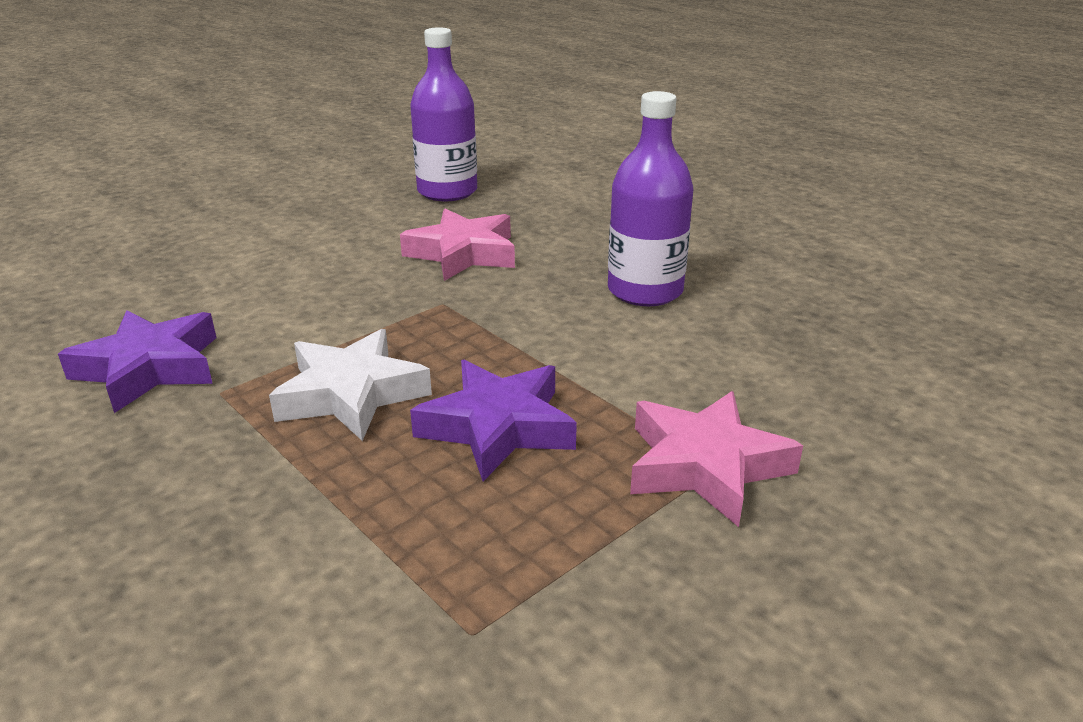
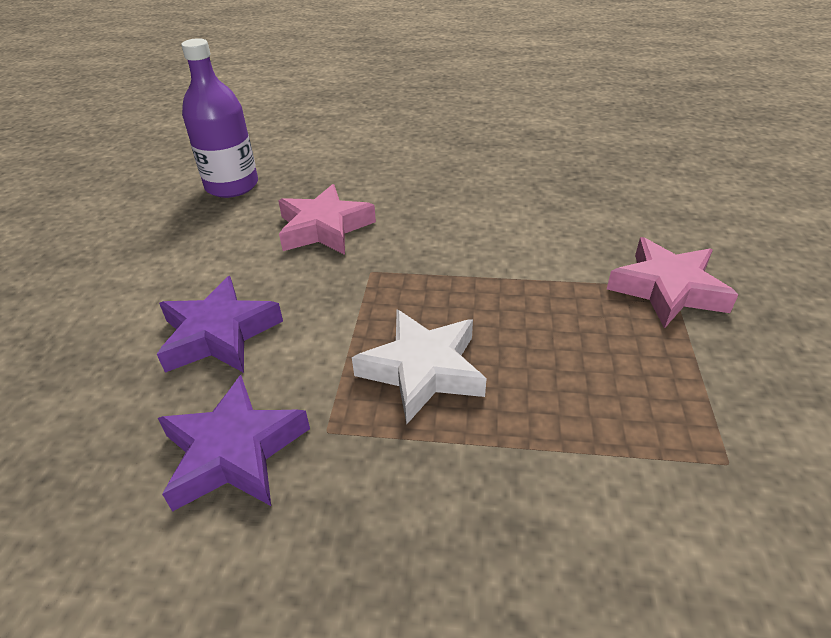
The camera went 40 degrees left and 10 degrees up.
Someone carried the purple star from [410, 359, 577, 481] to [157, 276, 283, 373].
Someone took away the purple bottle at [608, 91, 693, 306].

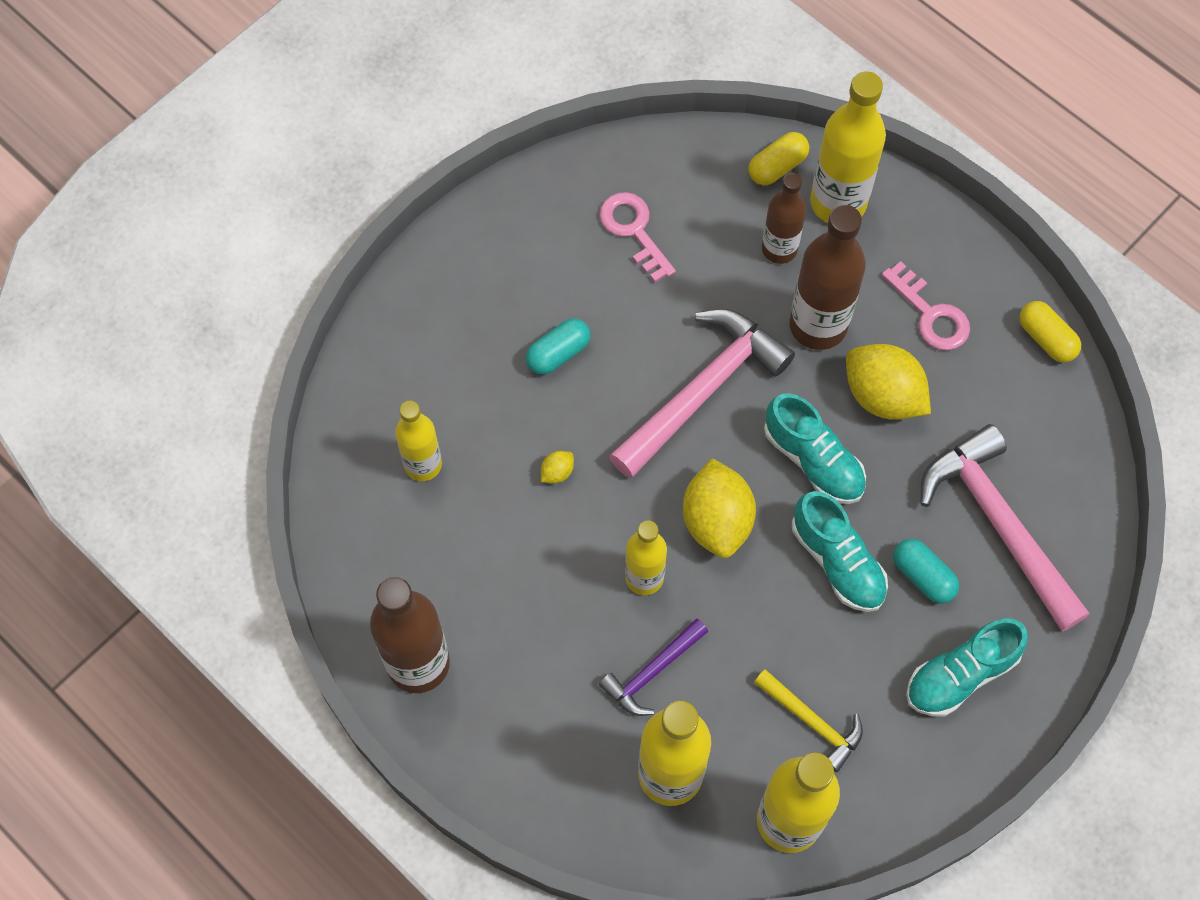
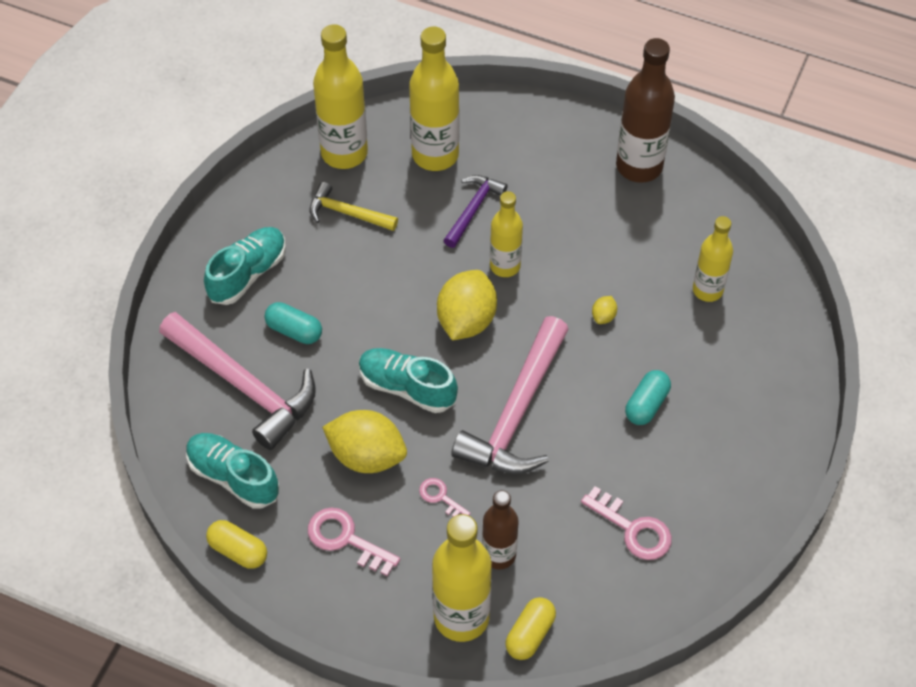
The camera went 160 degrees right and 10 degrees down.
Someone rotated the yellow lemon at [683, 458, 756, 558] by 45 degrees clockwise.
Someone swapped the brown bottle at [789, 205, 866, 350] for the pink key at [419, 478, 471, 517].
Someone carried the turquoise shoe from [792, 491, 888, 612] to [186, 433, 280, 509].

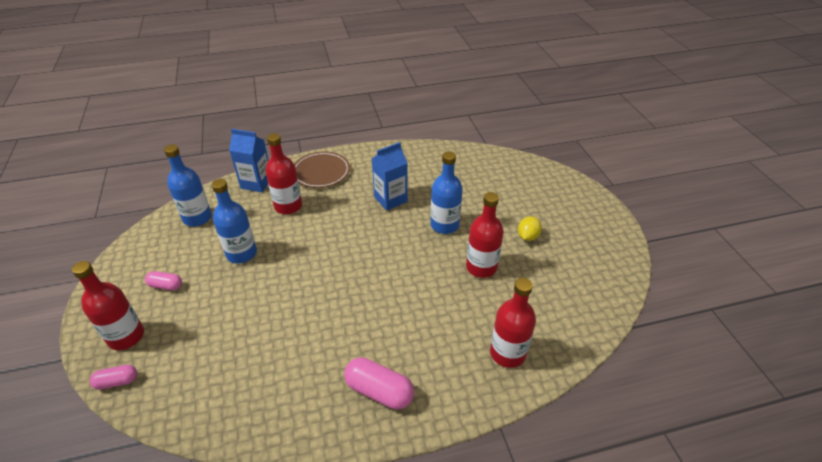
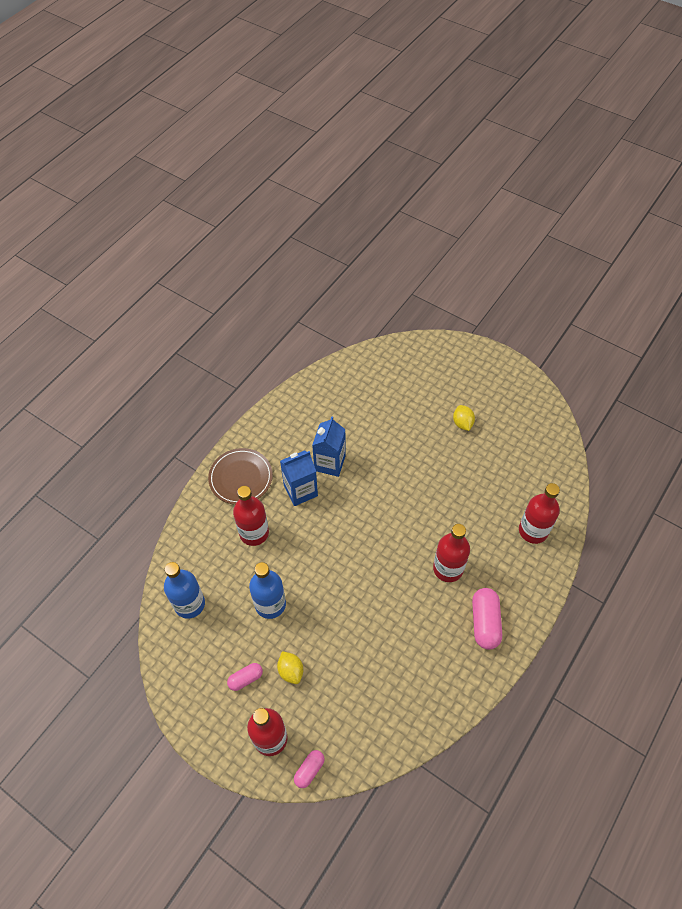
The camera went 40 degrees left and 15 degrees up.
Someone carried the blue carton from [229, 129, 269, 192] to [280, 450, 318, 506].
Someone rotated the pink capsule at [344, 357, 414, 409] by 75 degrees counterclockwise.
Someone took away the blue bottle at [431, 151, 463, 234].
Someone carried the red bottle from [466, 192, 504, 278] to [433, 524, 470, 582].
Someone put down the yellow lemon at [277, 651, 303, 684].

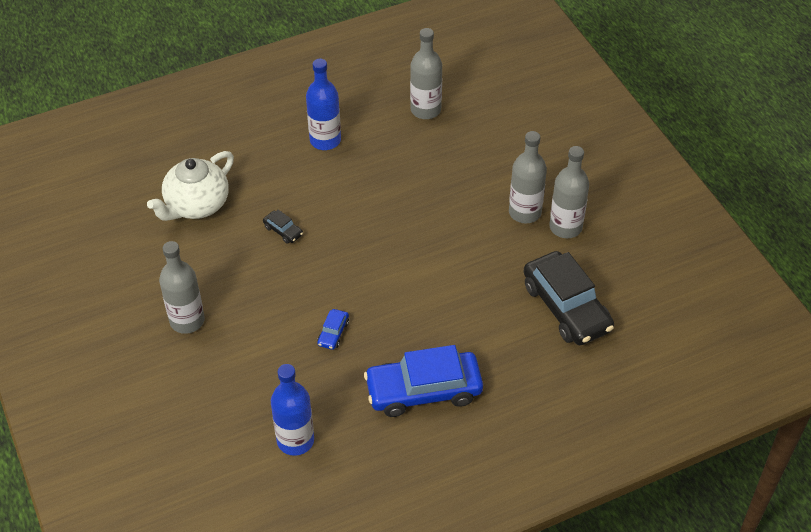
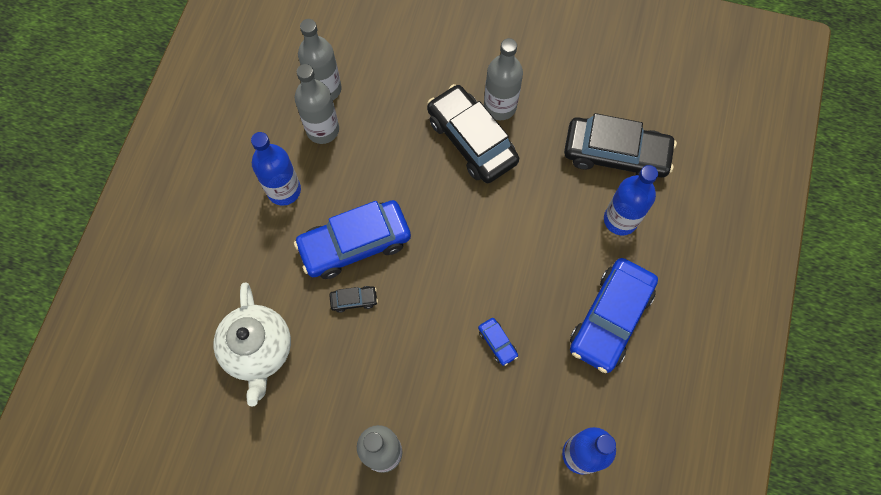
The camera went 50 degrees left and 20 degrees up.
Someone carried the grey bottle from [549, 146, 589, 238] to [295, 64, 339, 144].
Someone put down the blue car at [294, 200, 411, 279].
Someone put down the black car at [427, 84, 519, 183].
Someone put down the blue bottle at [604, 165, 658, 236].

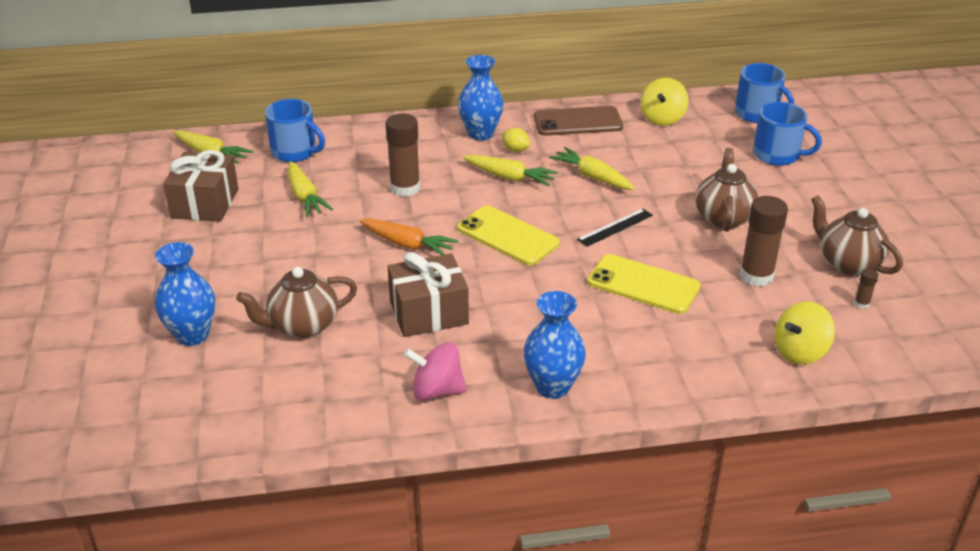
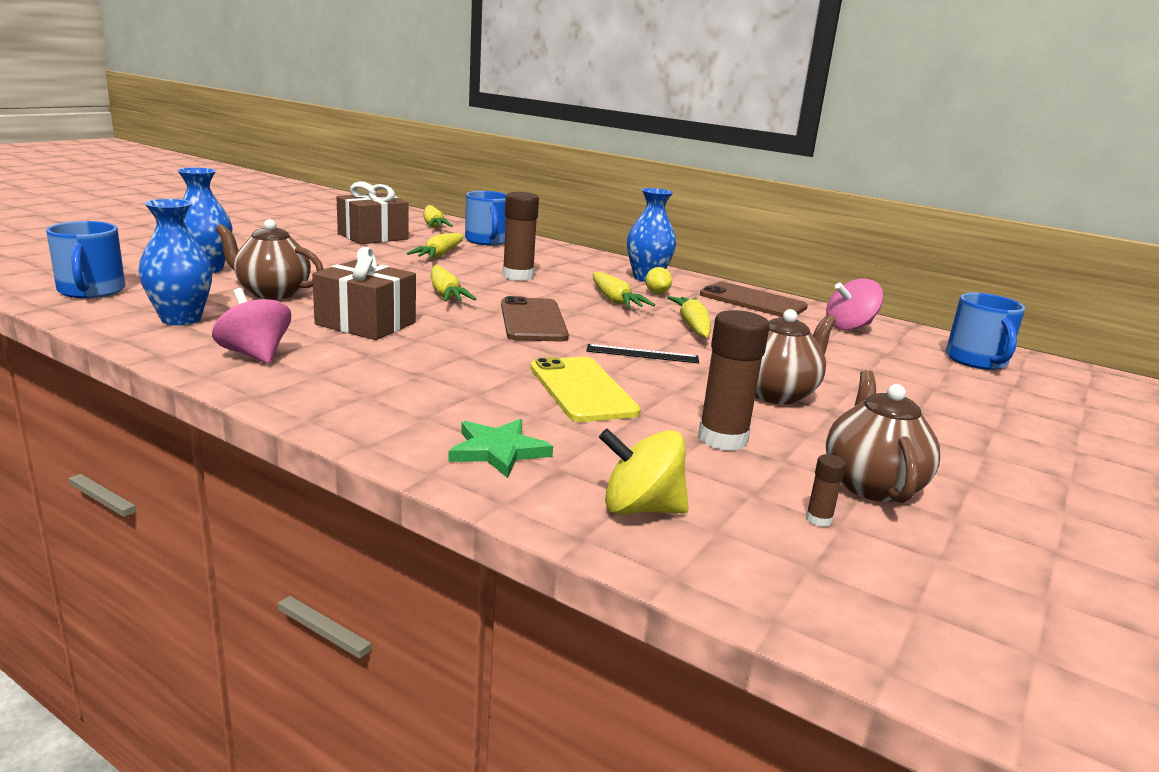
The camera went 40 degrees right and 15 degrees down.
Someone repainted the orange carrot at [359, 218, 459, 255], which became the yellow carrot at [431, 265, 476, 302].
Someone repainted the yellow phone at [457, 205, 560, 265], which became the brown phone at [501, 296, 569, 341].
Someone carried the blue vase from [523, 291, 586, 399] to [138, 199, 212, 325].
Someone repainted the yellow spinning top at [640, 78, 689, 126], which became the pink spinning top at [826, 279, 883, 330].
Someone carried the blue mug from [753, 102, 822, 166] to [46, 221, 125, 298].
Someone put down the green star at [448, 419, 553, 478].

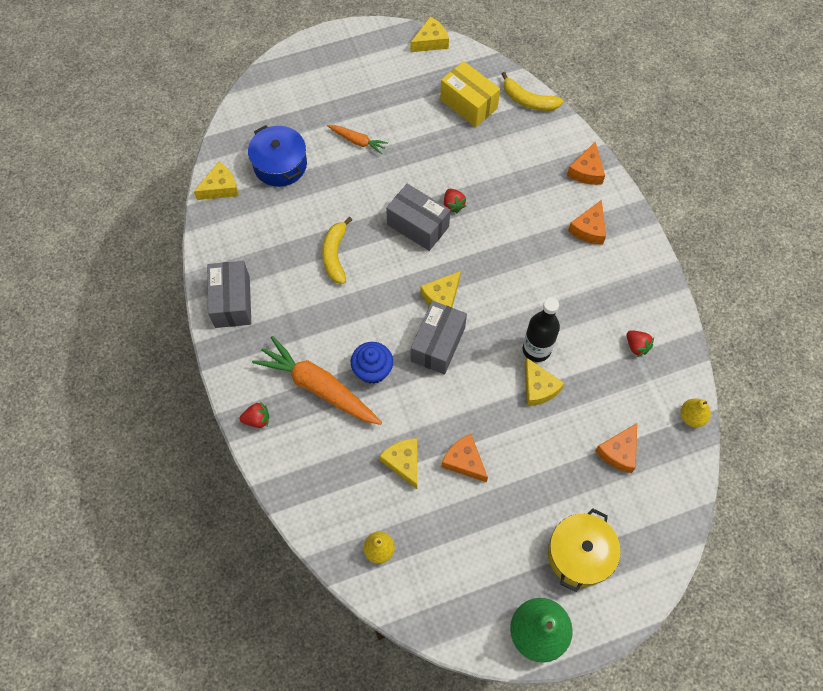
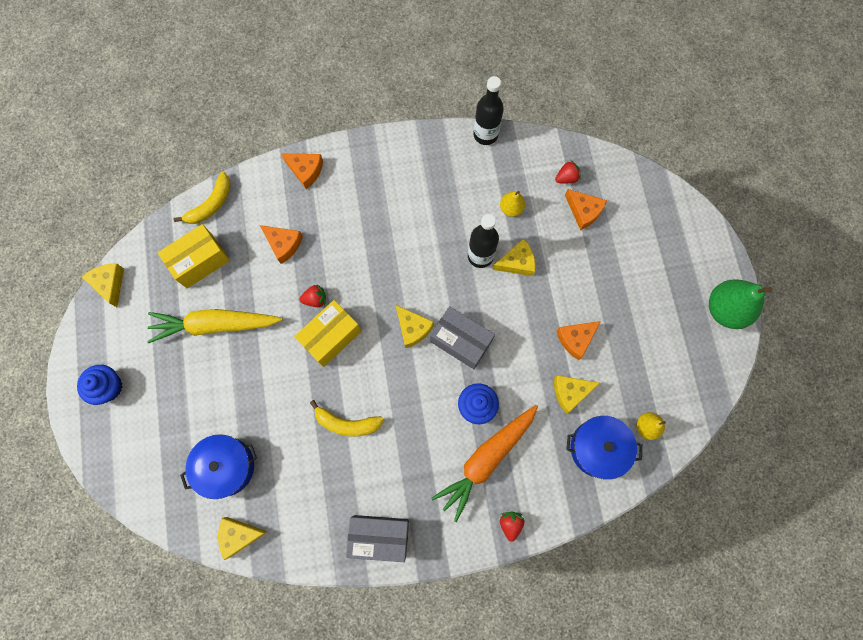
The camera went 80 degrees left and 10 degrees up.
Someone rotated the yellow cheese at [194, 162, 239, 200] by 75 degrees counterclockwise.
Someone took away the orange carrot at [327, 125, 388, 154].
Someone repainted the grey box at [386, 184, 450, 251], which became the yellow box at [294, 300, 362, 367].
Someone took away the yellow pot at [548, 508, 621, 592].
Someone carried the orange cheese from [568, 200, 606, 245] to [260, 225, 303, 264].
Someone carried the red strawberry from [627, 330, 654, 357] to [555, 160, 581, 183].
Someone carried the yellow pear from [680, 399, 711, 427] to [500, 191, 525, 217].
Someone put down the blue cupcake at [77, 365, 122, 405].
Someone put down the yellow carrot at [147, 309, 283, 343].
Someone put down the black bottle at [474, 76, 504, 145].
Someone put down the blue pot at [566, 416, 643, 480].

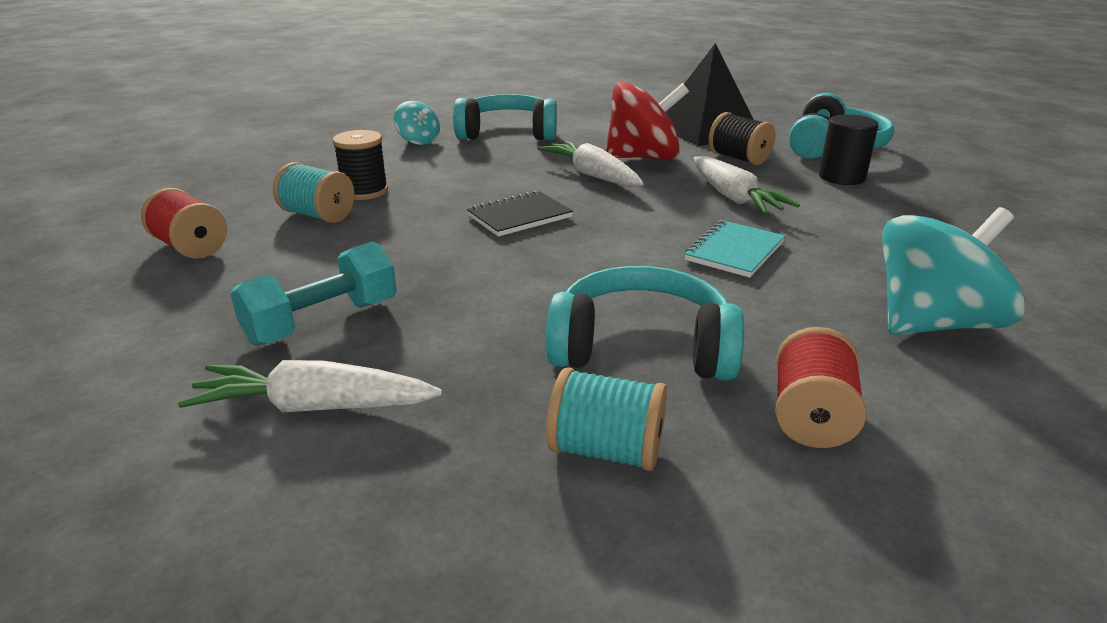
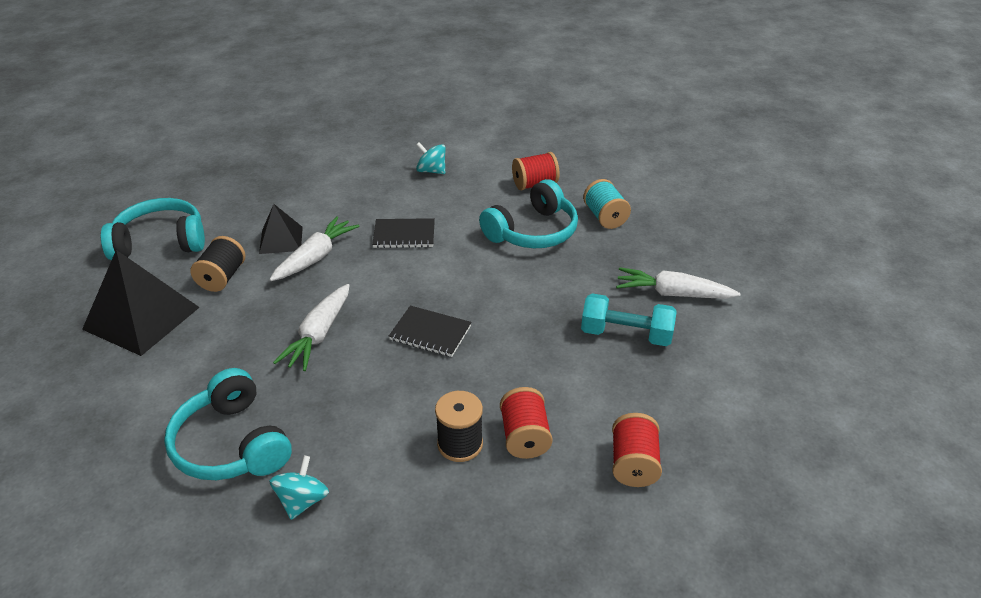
The camera went 125 degrees left and 10 degrees up.
Someone rotated the white carrot at [178, 360, 442, 412] by 135 degrees clockwise.
Someone repainted the turquoise spool at [273, 162, 355, 223], which became the red spool at [500, 387, 553, 459].
Someone rotated the turquoise headphones at [546, 266, 744, 381] by 105 degrees counterclockwise.
Someone took away the red spinning top at [605, 82, 689, 160].
Someone repainted the turquoise notebook at [684, 220, 785, 278], which became the black notebook at [372, 218, 435, 248].
Someone took away the black cylinder at [819, 114, 879, 185].
Someone scaled the turquoise spinning top at [882, 207, 1025, 335] by 0.53.
Someone put down the black pyramid at [259, 204, 303, 254].

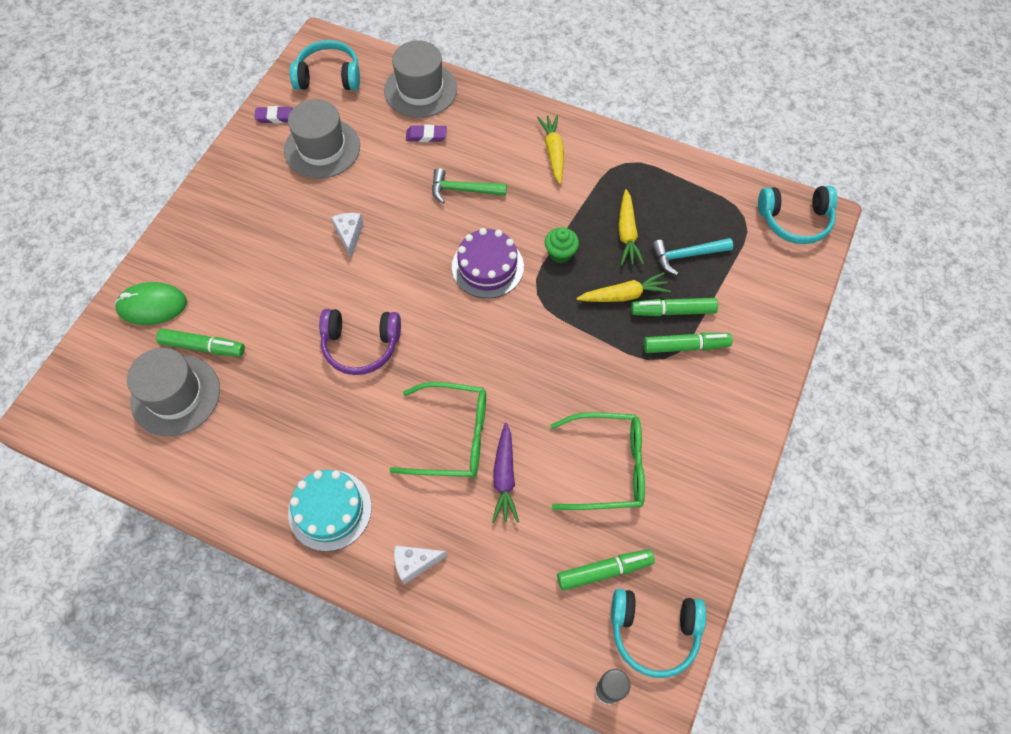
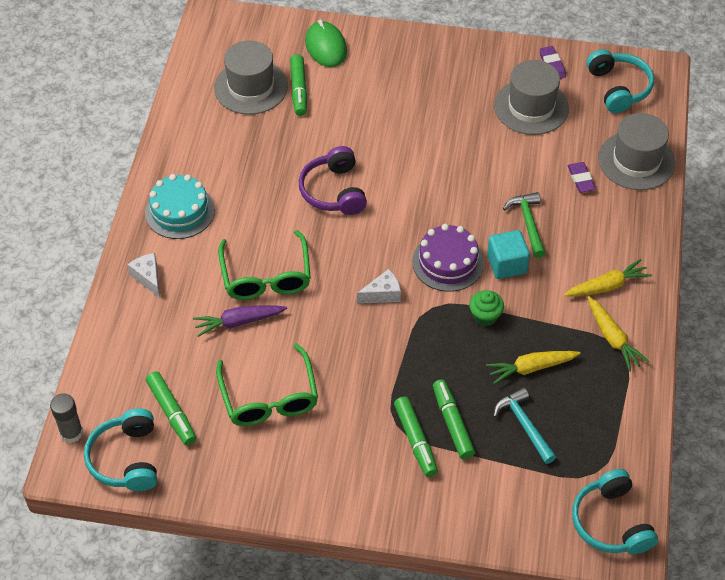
The camera went 75 degrees right and 10 degrees down.
Someone carried the white cheese from [331, 213, 363, 259] to [357, 269, 401, 304].
Someone carried the yellow carrot from [576, 272, 671, 302] to [588, 296, 649, 371].
Someone put down the turquoise cube at [487, 230, 530, 279].

